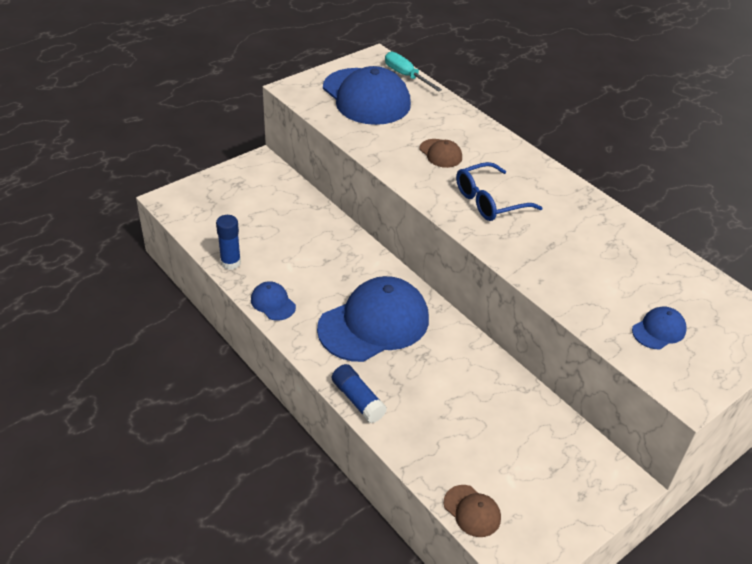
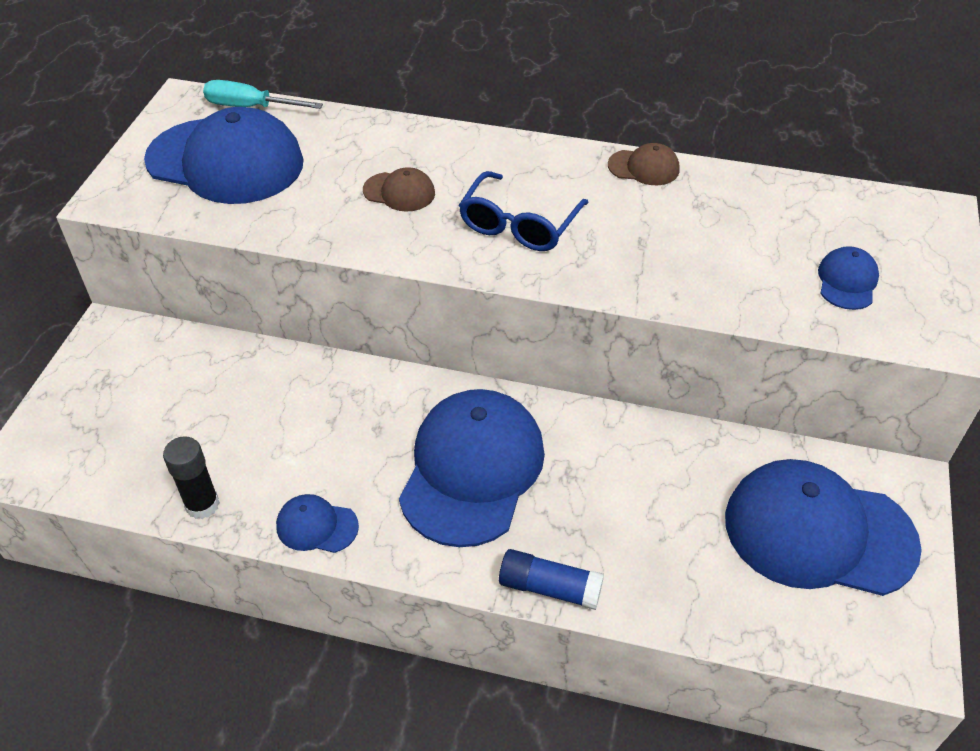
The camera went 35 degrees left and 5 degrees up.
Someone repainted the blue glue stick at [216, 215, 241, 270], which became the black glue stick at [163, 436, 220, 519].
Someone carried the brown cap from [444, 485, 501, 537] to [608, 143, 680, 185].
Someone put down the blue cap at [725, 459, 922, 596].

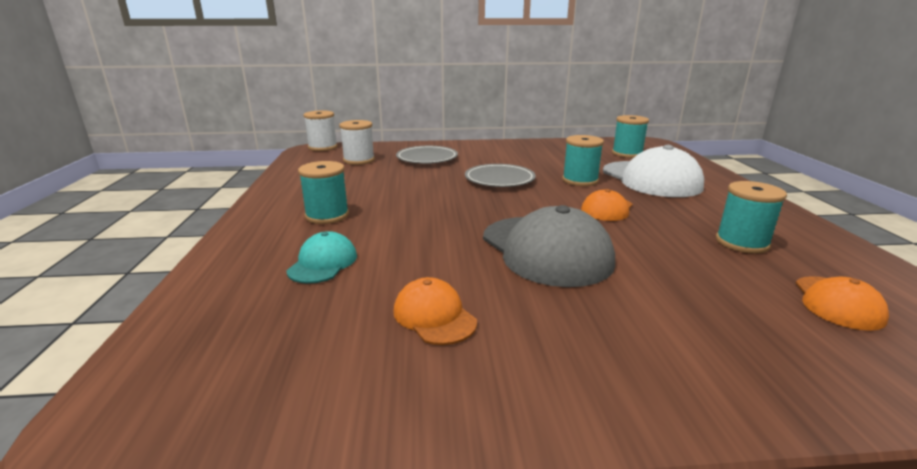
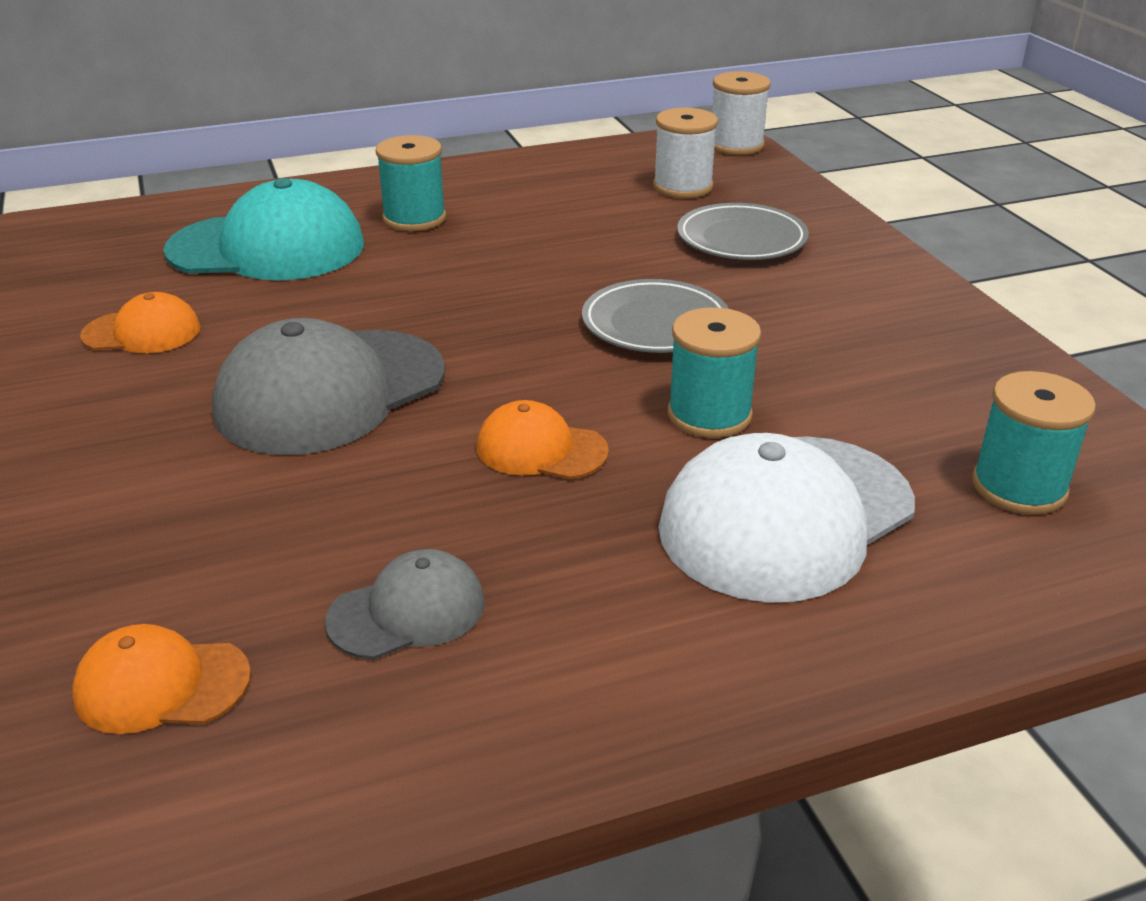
The camera went 75 degrees right and 10 degrees up.
Someone scaled the turquoise cap at [286, 231, 357, 284] by 1.93.
Someone rotated the orange cap at [394, 277, 477, 345] by 45 degrees clockwise.
Someone swapped the turquoise spool at [716, 181, 787, 254] for the grey cap at [325, 549, 484, 659].

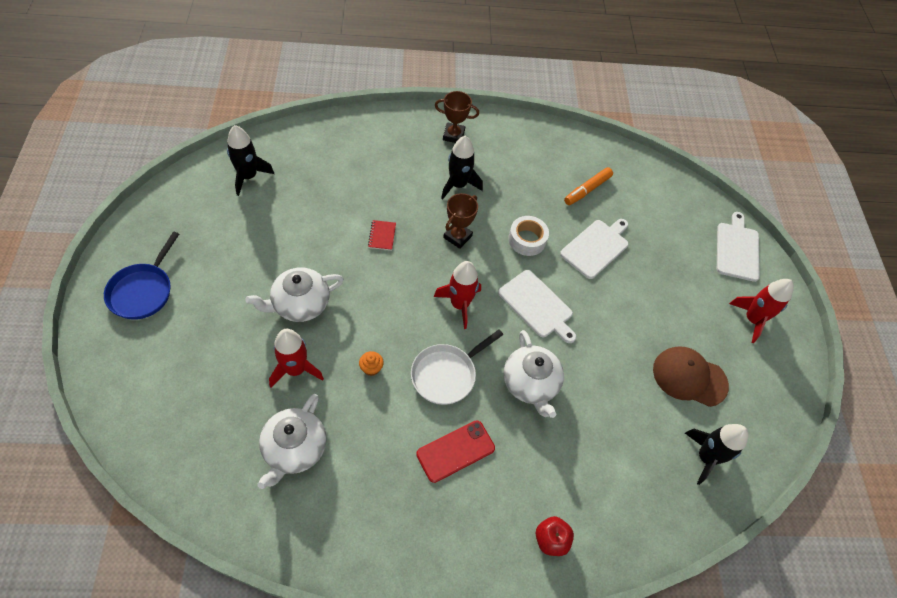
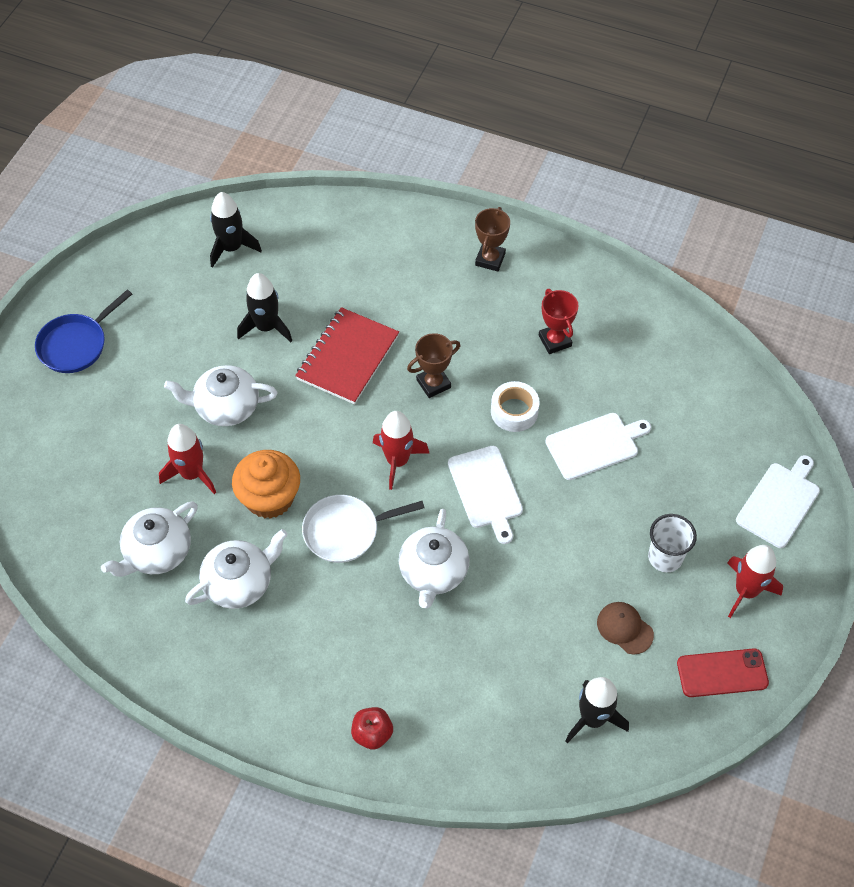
The camera went 30 degrees right and 0 degrees up.
Someone scaled the orange cupcake at [359, 351, 384, 376] by 2.44.
Someone scaled the red notebook at [368, 220, 396, 251] by 2.37.
Someone carried the red phone from [416, 420, 495, 483] to [677, 648, 769, 697].
Someone rotated the brown trophy at [435, 91, 479, 143] by 75 degrees clockwise.
Someone carried the black rocket from [441, 136, 483, 200] to [237, 273, 292, 342].
Someone took away the orange marker at [564, 167, 613, 205].
Someone scaled the brown cap at [653, 347, 729, 407] by 0.64.
Someone put down the white teapot at [185, 529, 288, 609].
Someone put down the red trophy at [539, 289, 579, 354].
Someone put down the white cup at [648, 514, 697, 572].

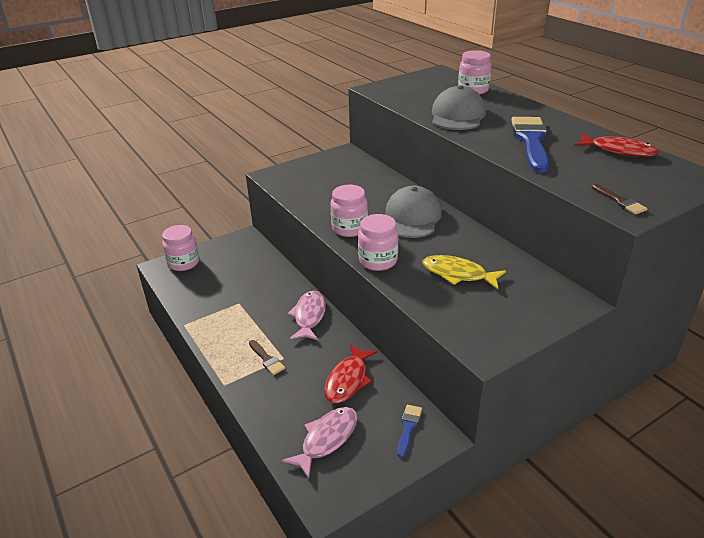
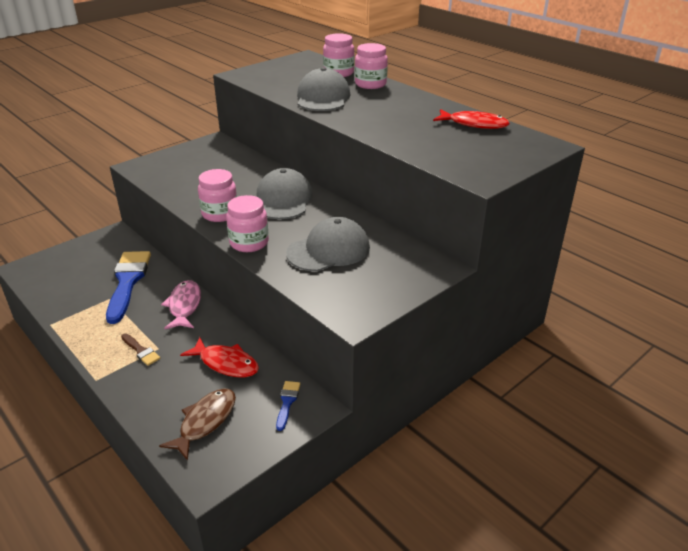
The camera went 10 degrees left and 0 degrees up.
Someone carried the pink jar from [162, 225, 199, 271] to [355, 43, 388, 89].
Someone repainted the pink fish at [282, 407, 358, 479], which became the brown fish at [159, 388, 236, 461].
Someone rotated the red fish at [324, 344, 377, 403] by 75 degrees counterclockwise.
Someone swapped the yellow fish at [422, 255, 506, 289] for the grey cap at [286, 217, 370, 272].
Someone carried the blue brush from [511, 117, 549, 173] to [106, 251, 151, 324].
Someone took away the brown brush at [592, 184, 647, 215].

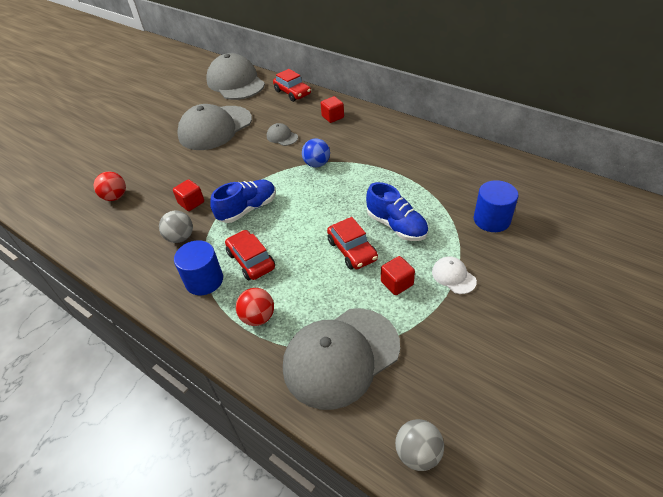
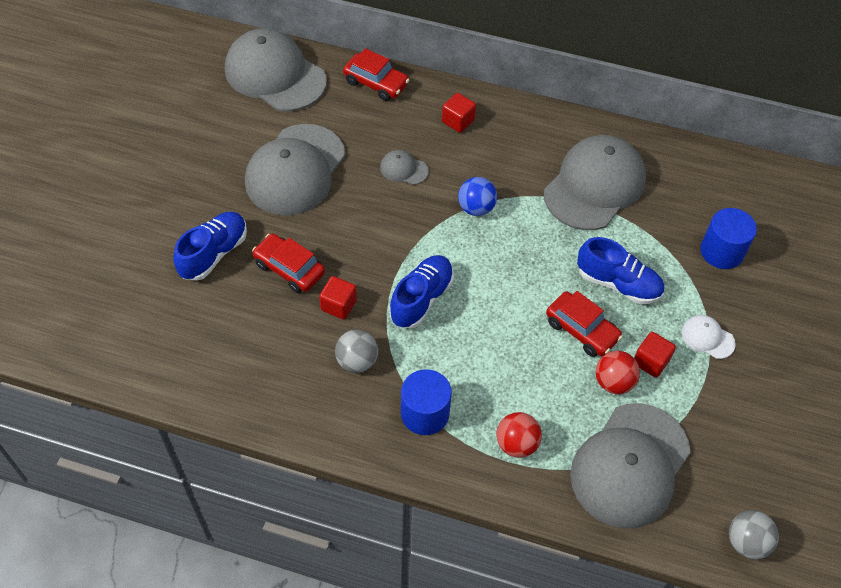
The camera went 25 degrees left and 10 degrees up.
Someone carried the red ball from [94, 171, 126, 201] to [596, 351, 640, 394].
Someone carried the red car from [225, 230, 275, 280] to [252, 233, 325, 293].
Someone put down the blue shoe at [173, 212, 247, 281].
Someone put down the grey cap at [544, 135, 646, 230].

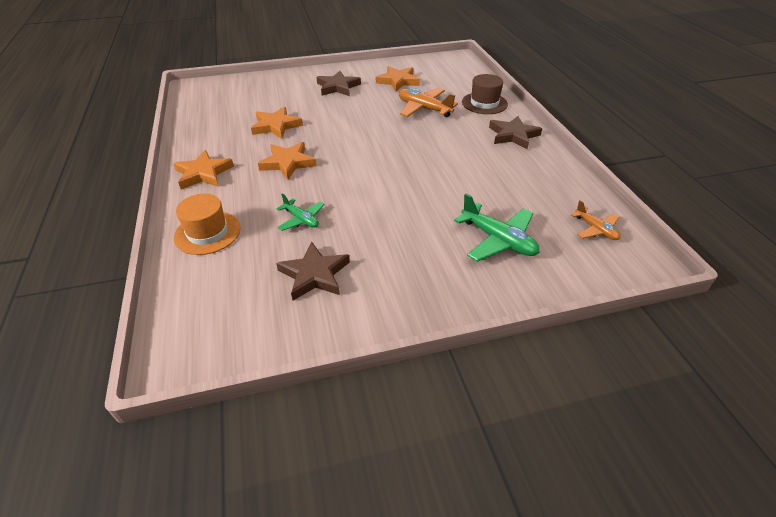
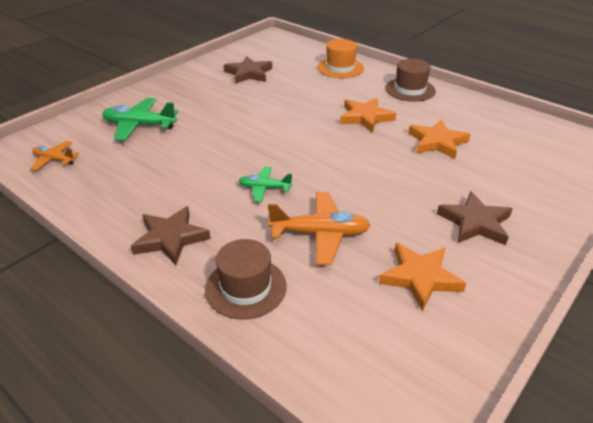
The camera went 145 degrees right and 5 degrees down.
Someone swapped the orange star at [173, 150, 234, 189] for the brown hat at [385, 59, 436, 102].
Someone carried the green plane from [276, 193, 324, 231] to [239, 167, 292, 202].

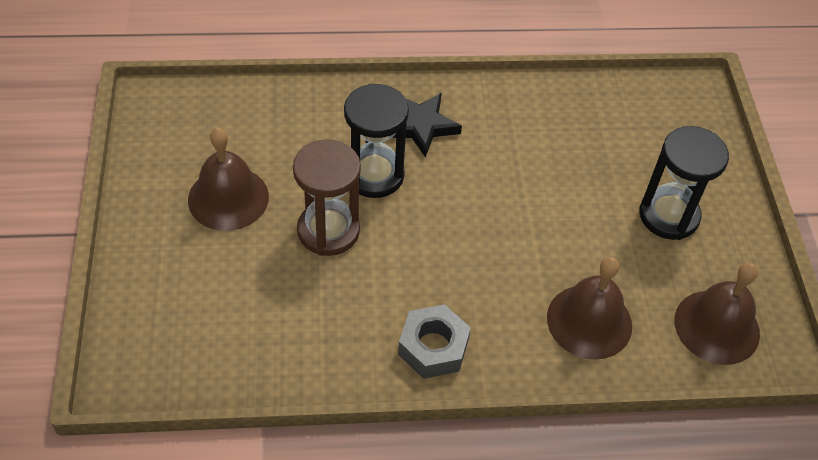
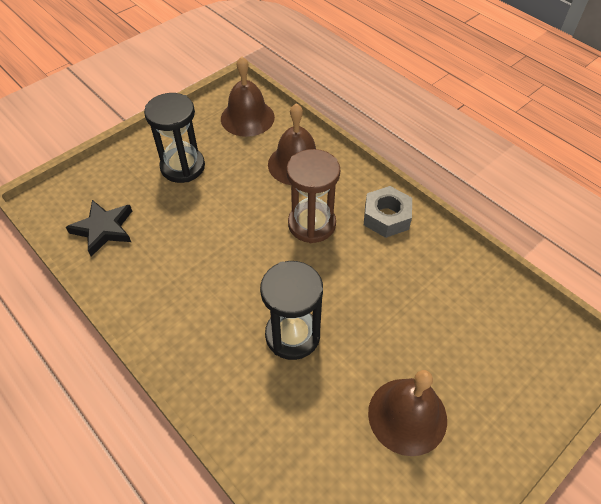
The camera went 125 degrees left and 0 degrees up.
Someone carried the brown hourglass from [293, 139, 361, 256] to [286, 149, 340, 243].
Someone carried the black star from [392, 93, 462, 158] to [66, 200, 132, 257].

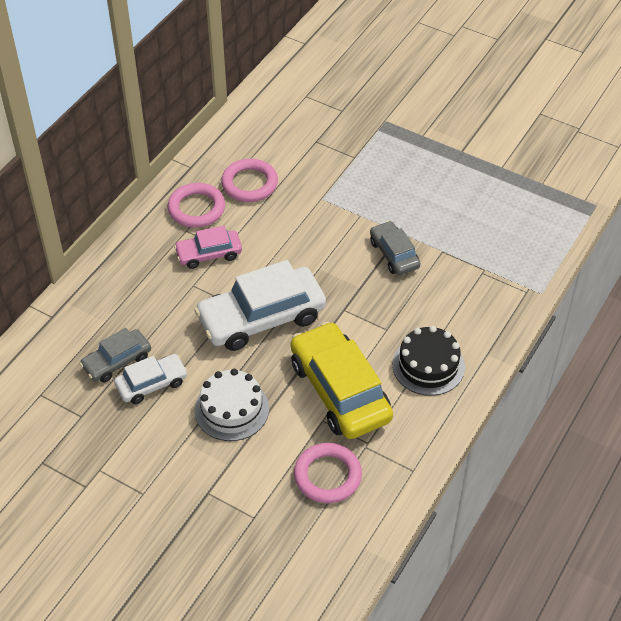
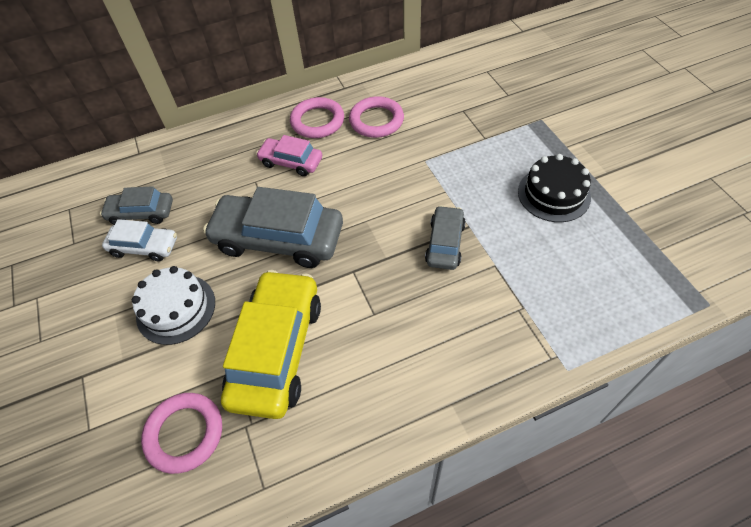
The camera went 40 degrees right and 5 degrees up.
Someone repainted the white car at [194, 260, 326, 351], which became the grey car at [203, 187, 343, 268].
Someone carried the black cake from [392, 326, 465, 396] to [518, 154, 591, 222].

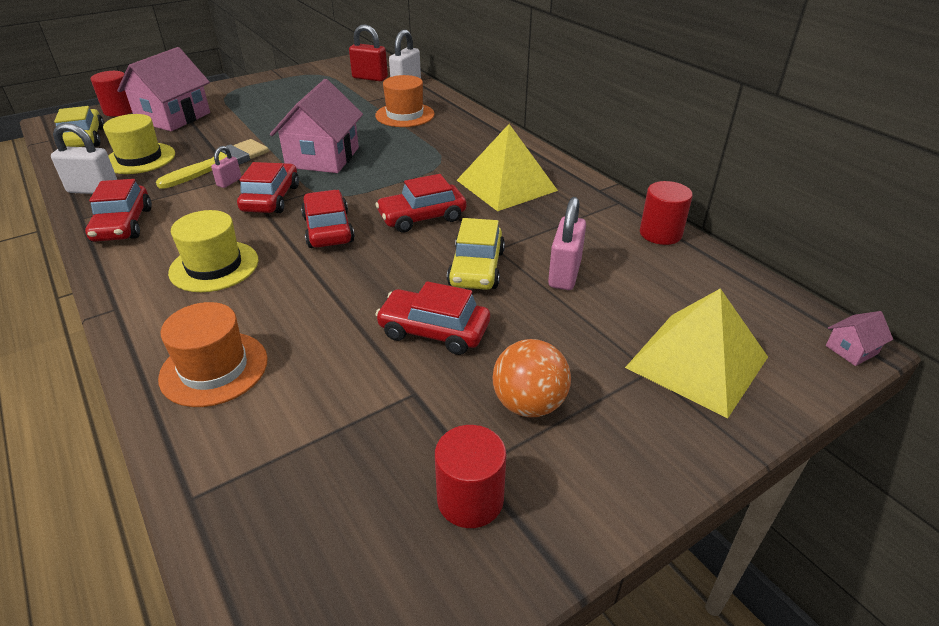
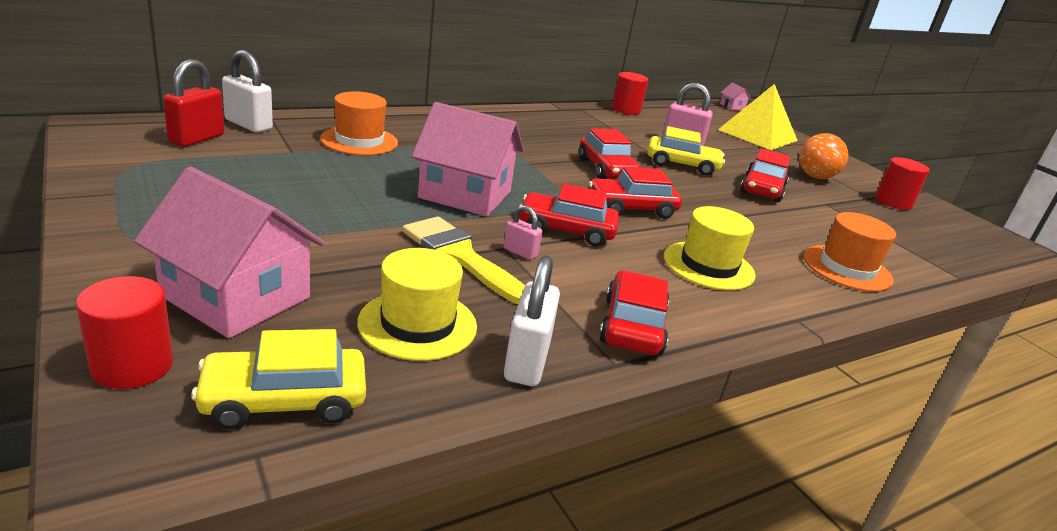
The camera went 90 degrees left and 10 degrees down.
Someone rotated the red car at [85, 179, 152, 242] by 75 degrees counterclockwise.
Someone took away the yellow pyramid at [457, 124, 558, 211].

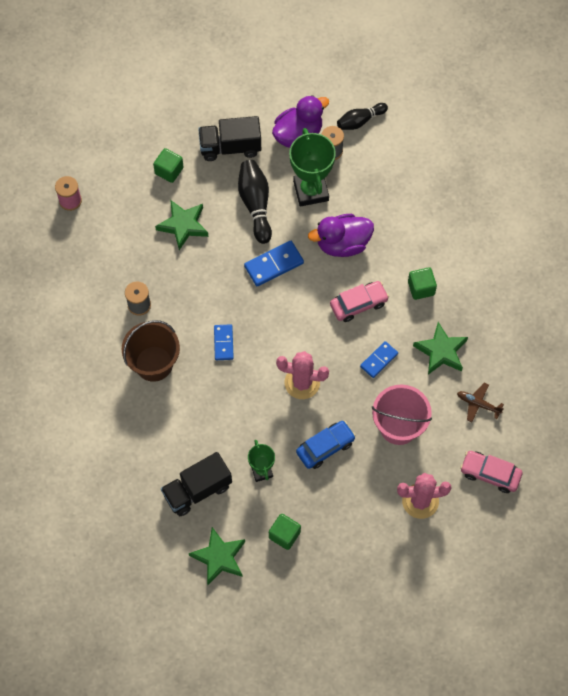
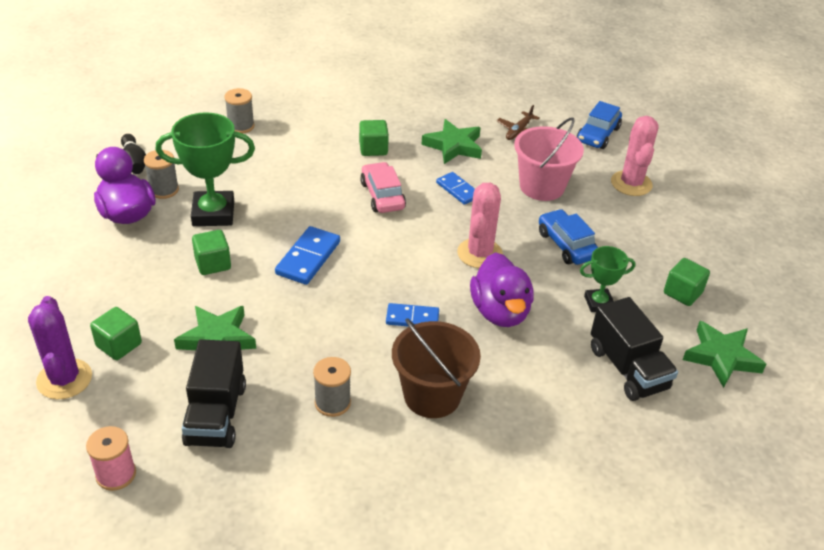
The camera went 85 degrees left and 25 degrees down.
Someone carried the black truck from [198, 116, 261, 161] to [182, 339, 246, 448].
Someone swapped the black bowling pin at [238, 160, 272, 244] for the green cube at [192, 230, 231, 275].
Someone rotated the blue domino at [244, 241, 304, 286] by 45 degrees clockwise.
Someone carried the purple duck from [308, 214, 374, 257] to [470, 252, 534, 327].
Someone repainted the pink car at [460, 451, 523, 493], which became the blue car at [577, 101, 622, 149].
Someone put down the purple cactus at [28, 296, 92, 399].
Someone put down the grey spool at [224, 88, 254, 134].

